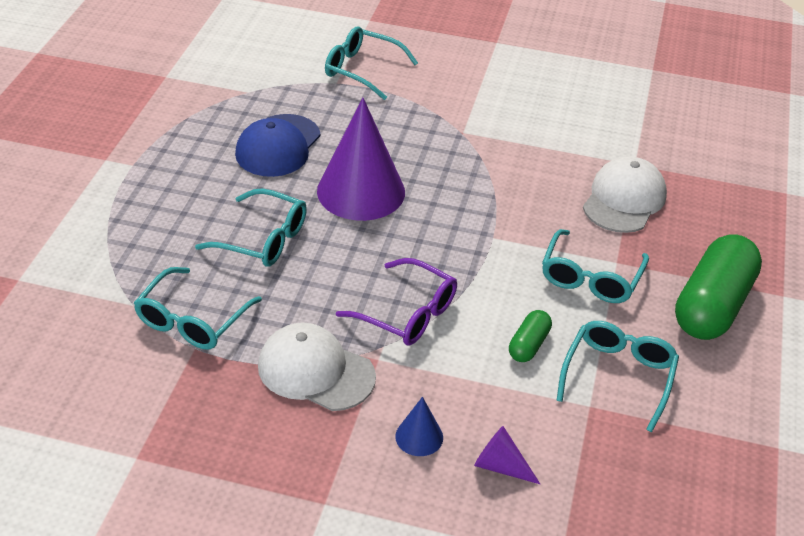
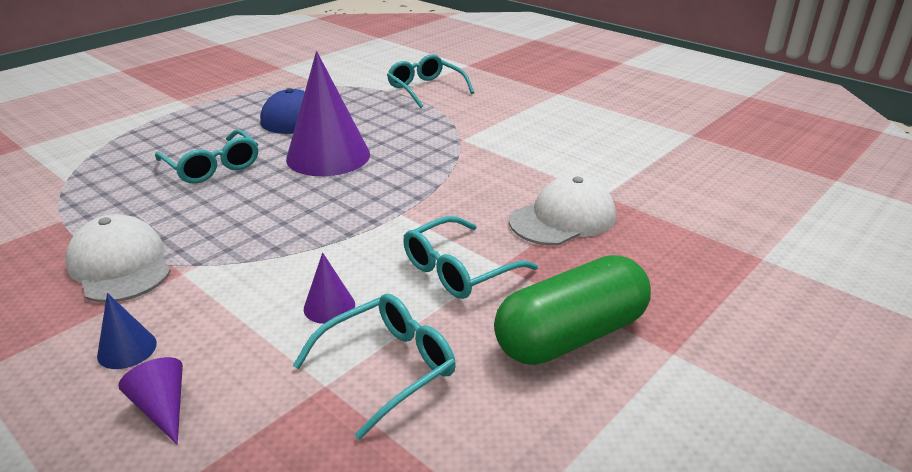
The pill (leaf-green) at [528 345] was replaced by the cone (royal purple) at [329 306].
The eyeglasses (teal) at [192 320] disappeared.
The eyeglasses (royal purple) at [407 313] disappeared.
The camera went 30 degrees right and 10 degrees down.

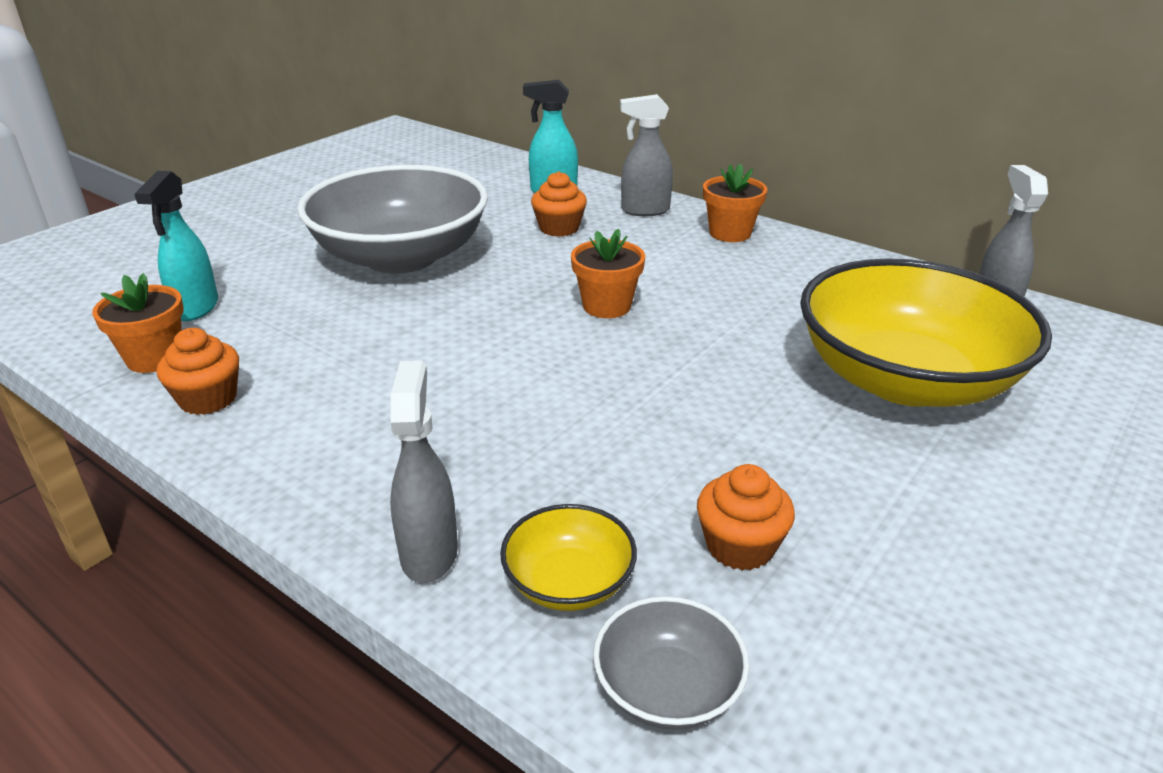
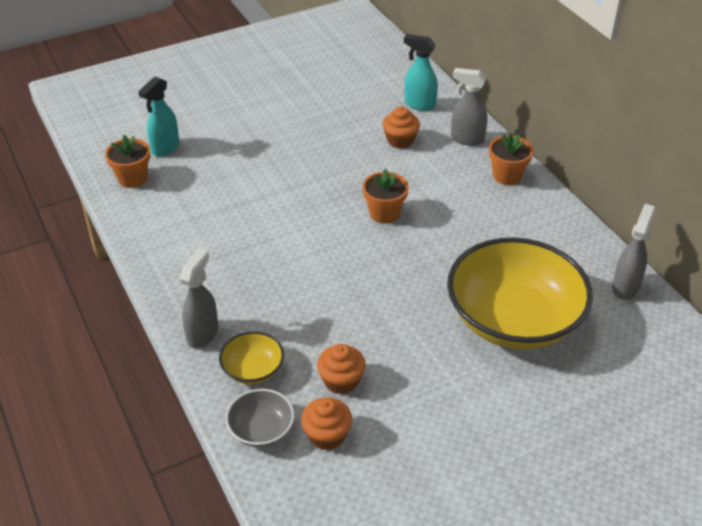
The cupcake (orange-coloured) moved from [208 399] to [327 435].
The deep dish (gray) at [401 257] disappeared.
The camera went 25 degrees right and 10 degrees up.

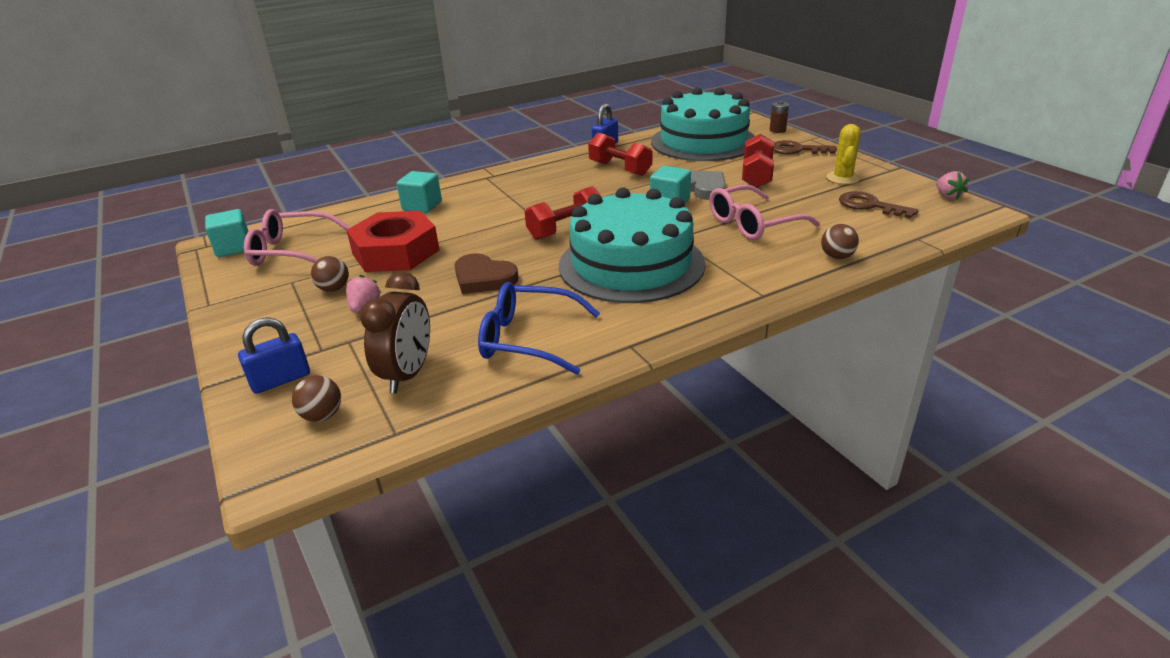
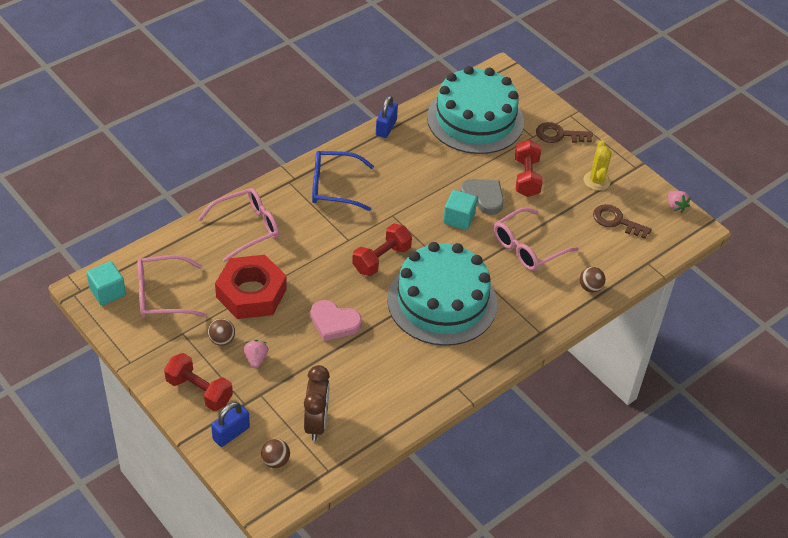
The dumbbell (crimson) moved from [620 169] to [199 391].
The solid cube (teal) at [422 206] was replaced by the eyeglasses (pink) at [247 228].
The love heart (russet) at [483 278] became the love heart (pink) at [334 322].
The eyeglasses (royal blue) moved from [528 339] to [334 187].
The AA battery (russet) at [777 130] disappeared.
The camera went 15 degrees left and 15 degrees up.

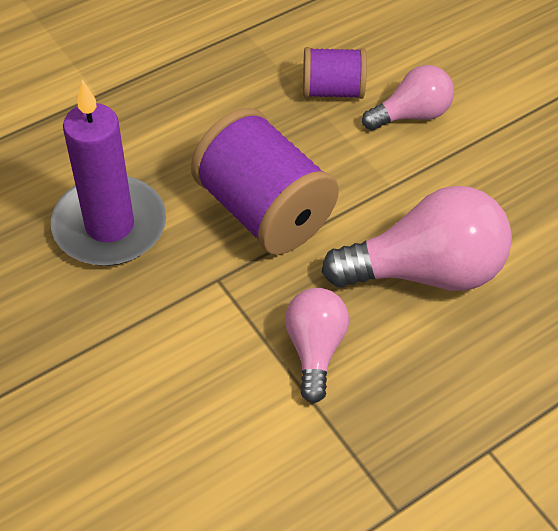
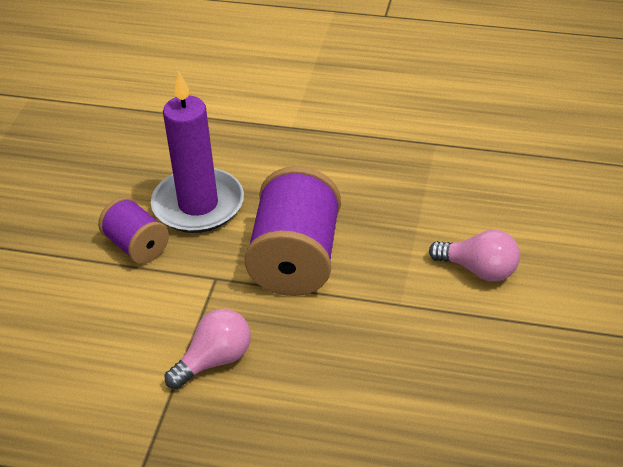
The spool (royal purple) moved from [332 90] to [137 246].
The light bulb (pink) at [425 271] disappeared.
The camera went 50 degrees right and 10 degrees down.

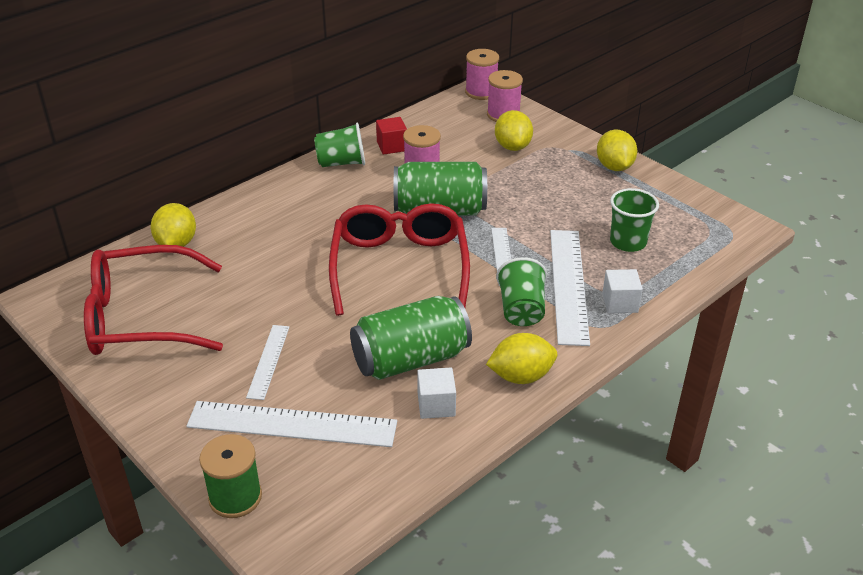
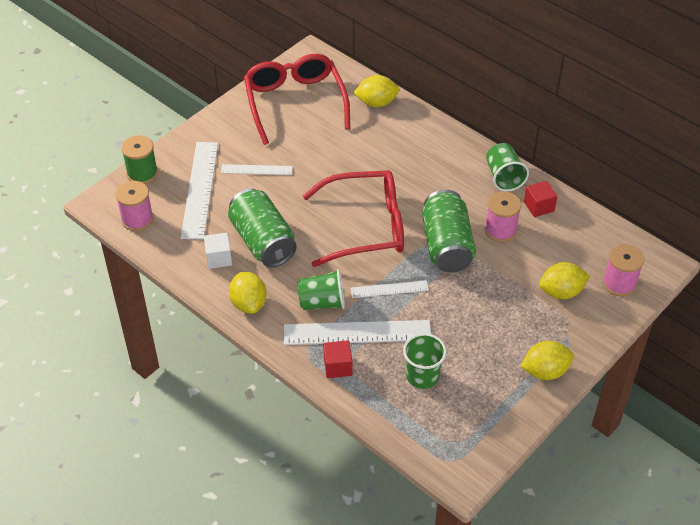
The spool (pink) moved from [481 92] to [137 219].
The solid cube (pure white) at [620 303] became the solid cube (crimson) at [338 366].
The camera went 85 degrees right and 10 degrees up.

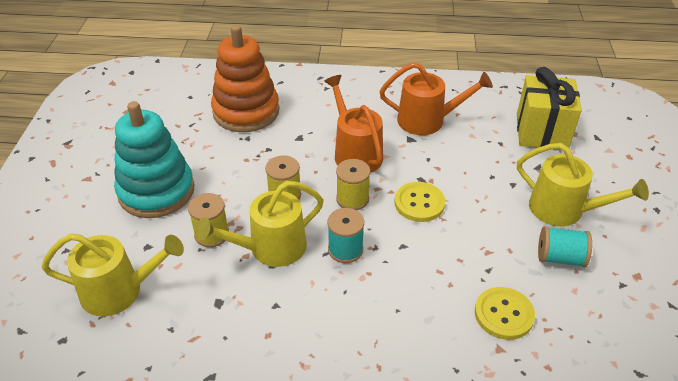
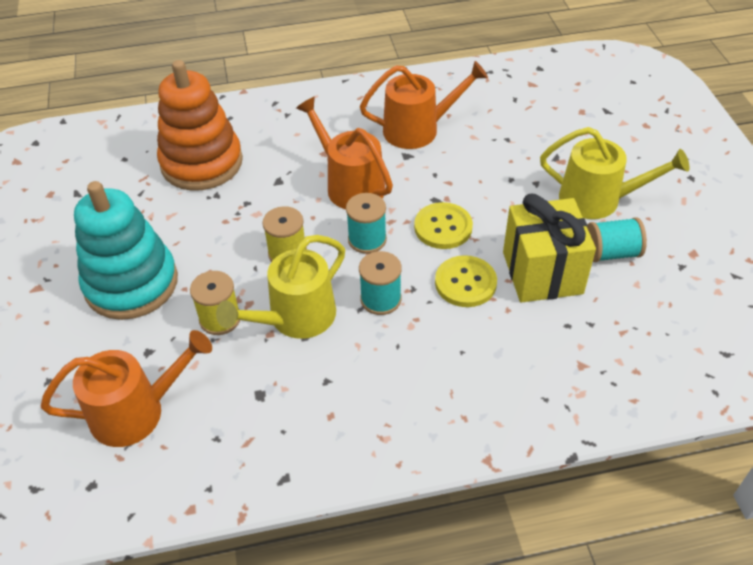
The watering pot (golden) at [119 291] became the watering pot (orange-coloured) at [136 411].
The spool (golden) at [352 199] became the spool (teal) at [367 239].
The button (golden) moved from [504 314] to [465 283].
The gift (golden) moved from [542 132] to [542 273].
The camera went 15 degrees left and 5 degrees up.

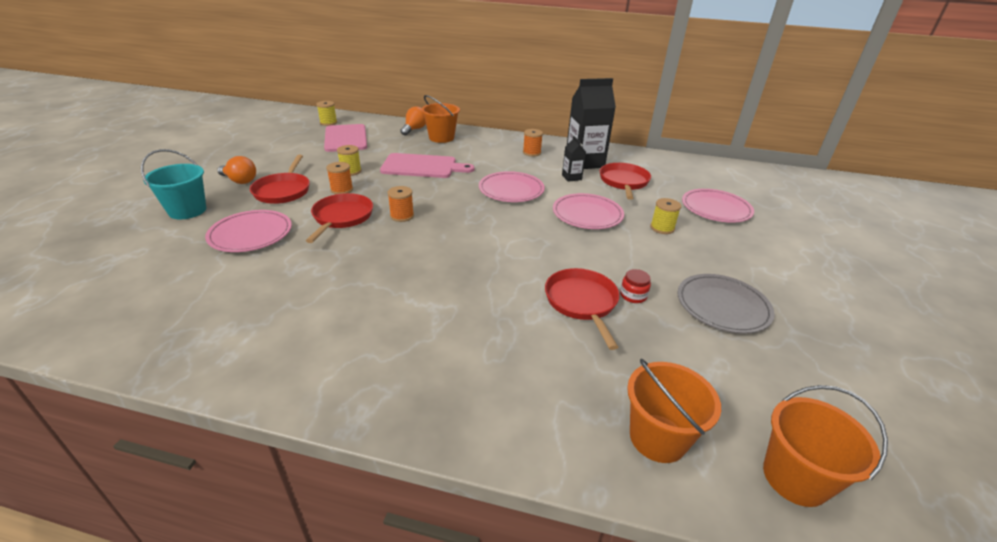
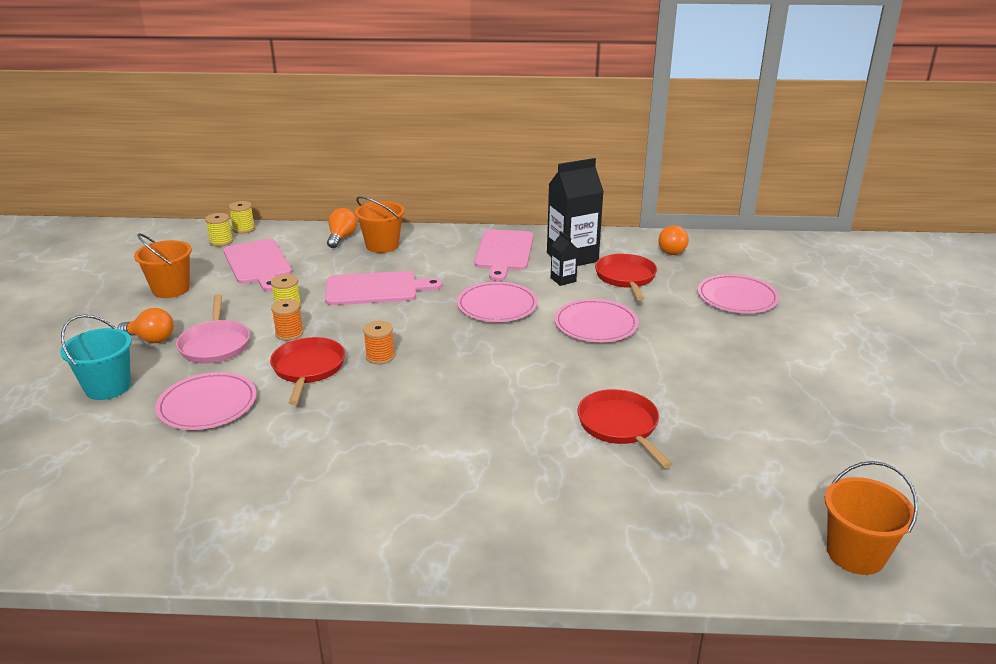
The sand bucket (orange-coloured) moved from [658 438] to [171 289].
The frying pan (crimson) at [283 190] became the frying pan (pink) at [215 344].
The spool (golden) moved from [662 228] to [243 229].
The spool (orange-coloured) at [531 153] was replaced by the bread board (pink) at [504 252].
The light bulb (orange-coloured) at [670 250] appeared.
The preserve jar (crimson) at [633 295] disappeared.
The flat dish (gray) at [722 306] disappeared.
The camera went 10 degrees left and 5 degrees down.

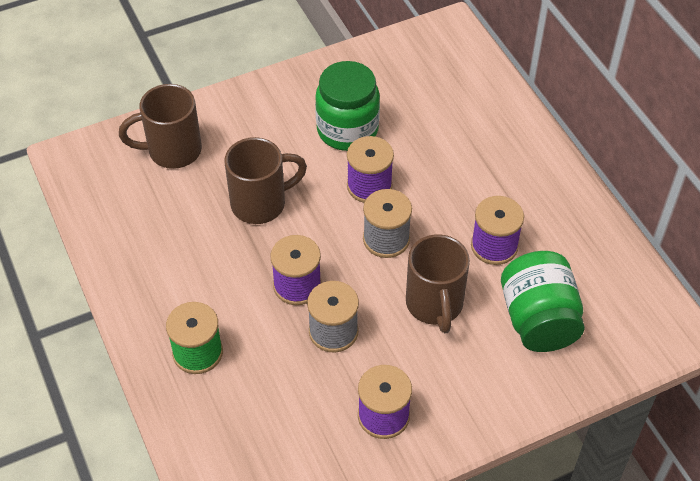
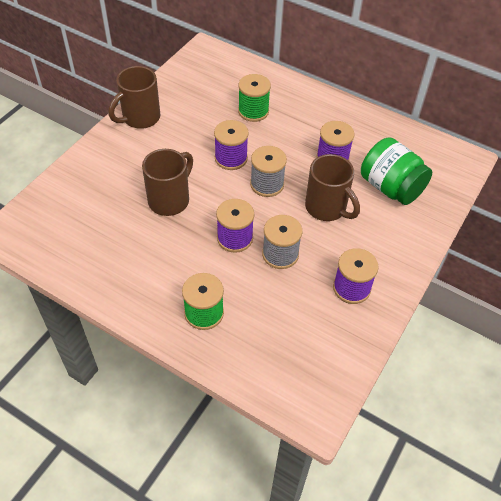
The coffee mug (russet) moved from [172 151] to [140 118].
The spool (leaf-green) at [253 111] appeared.
The preserve jar (leaf-green) at [347 130] disappeared.
The camera went 35 degrees left and 0 degrees up.

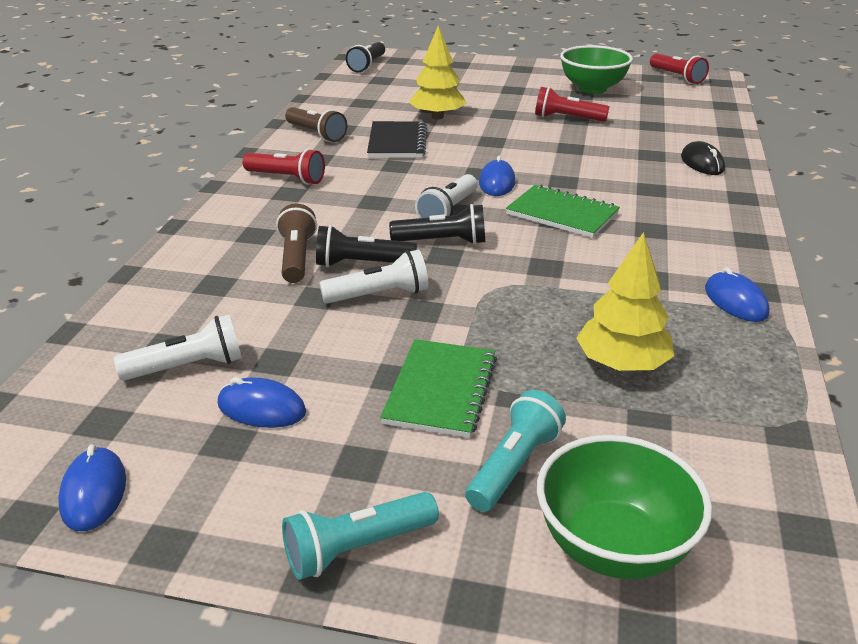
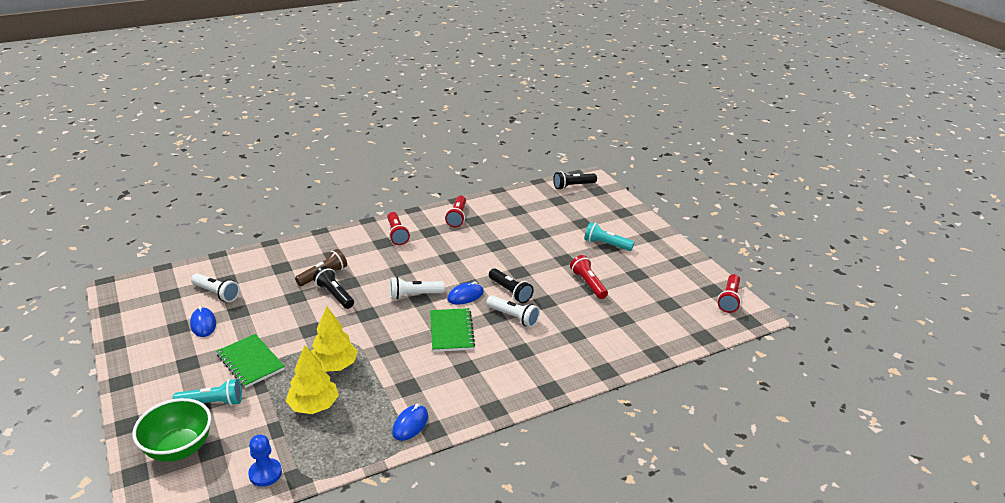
The notepad (leaf-green) at [441 390] turned 75 degrees clockwise.
The game pawn (royal blue) at [265 473] appeared.
The fir tree (golden) moved from [437 117] to [334 365].
The flashlight (russet) at [316 134] became the flashlight (crimson) at [457 217].
The flashlight (pure white) moved from [379 295] to [513 317].
The flashlight (ebony) moved from [442 241] to [510 292].
The flashlight (teal) moved from [357 548] to [606 244].
The computer mouse (royal blue) at [94 493] disappeared.
The notepad (ebony) at [397 142] disappeared.
The deep dish (leaf-green) at [592 89] disappeared.
The computer mouse (ebony) at [702 163] disappeared.
The camera went 50 degrees right and 0 degrees up.

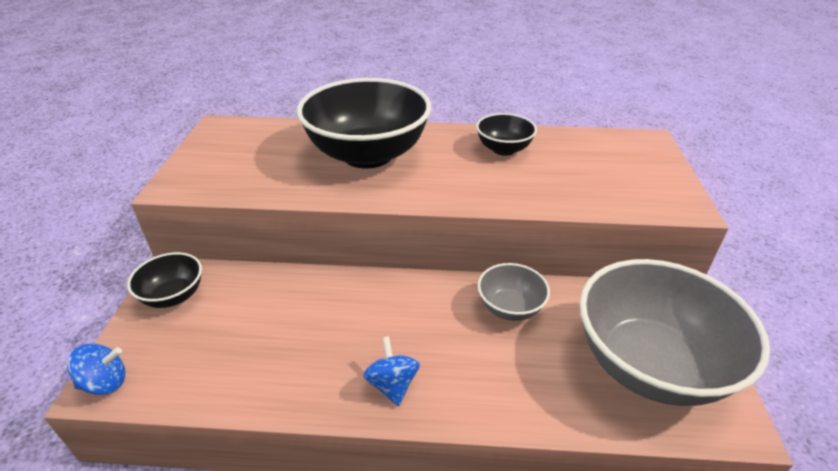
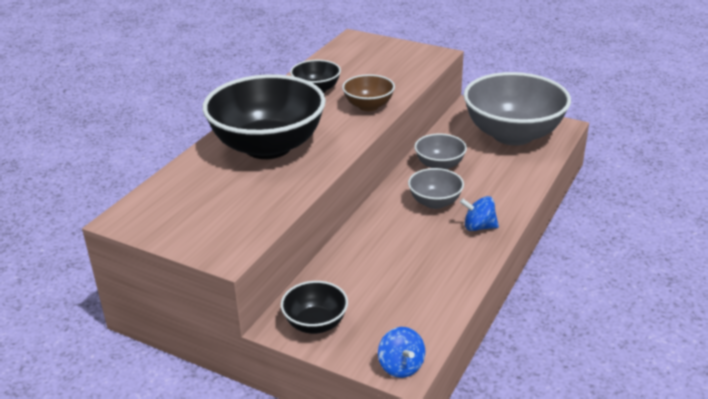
The deep dish (russet) at [368 106] appeared.
The toy top (royal blue) at [105 383] turned 150 degrees clockwise.
The deep dish (gray) at [435 202] appeared.
The camera went 65 degrees left and 5 degrees down.

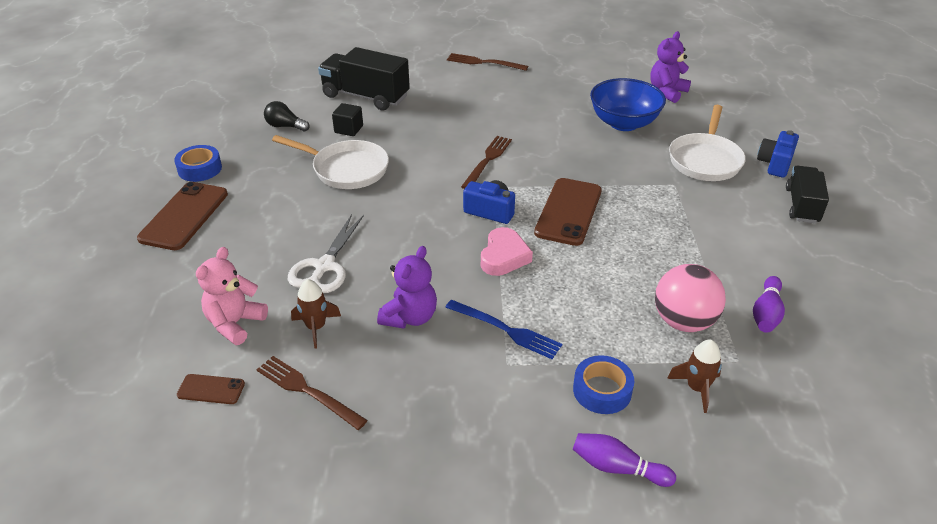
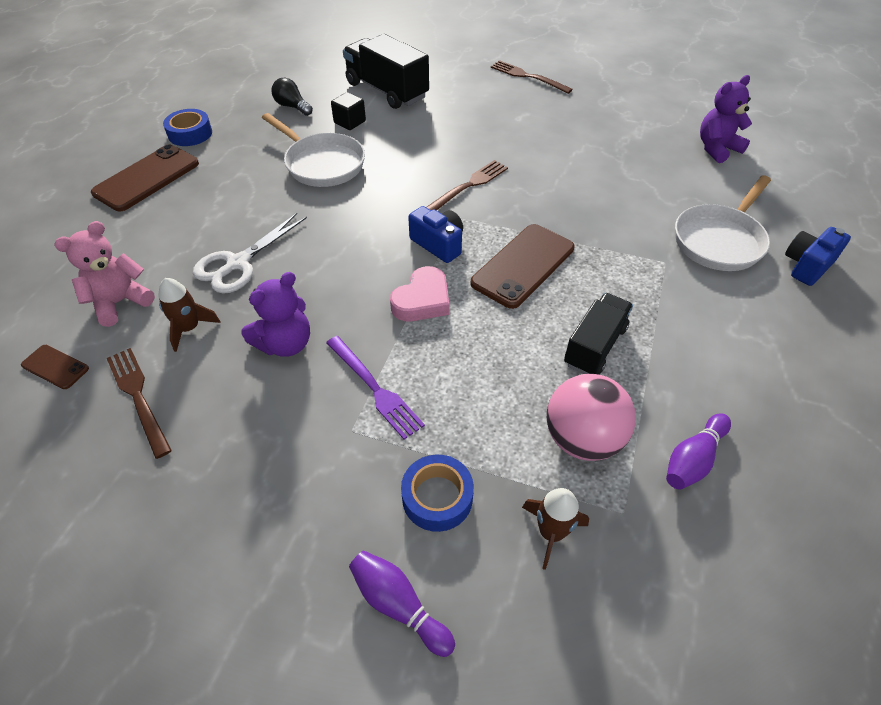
The dinner fork (royal blue) at [506 330] became the dinner fork (royal purple) at [374 388].
The toy truck (ebony) moved from [802 205] to [595 346].
The deep dish (royal blue) at [624 123] disappeared.
The camera went 20 degrees right and 10 degrees up.

